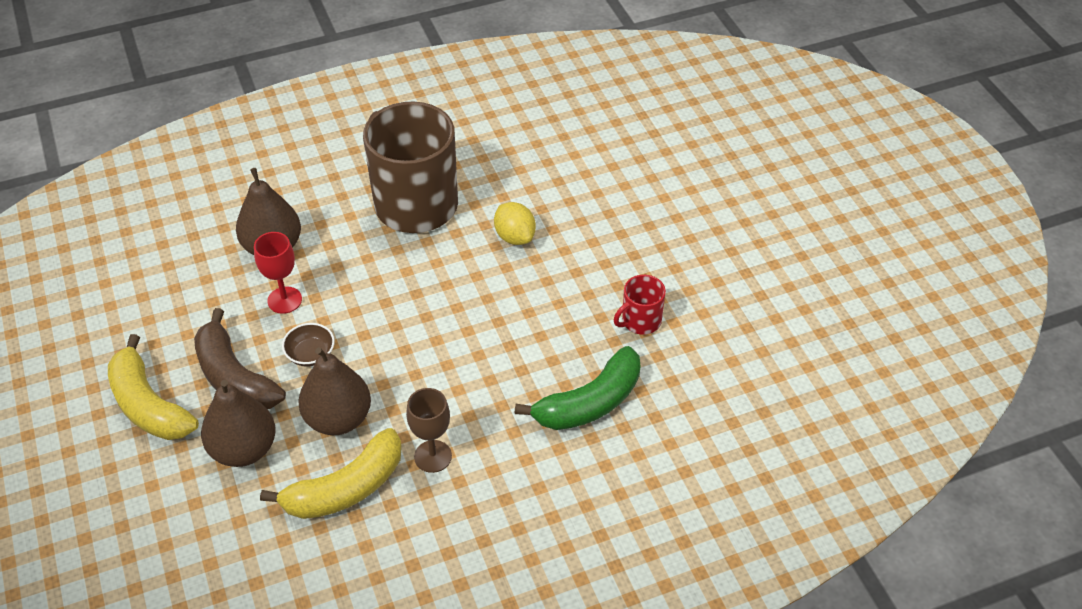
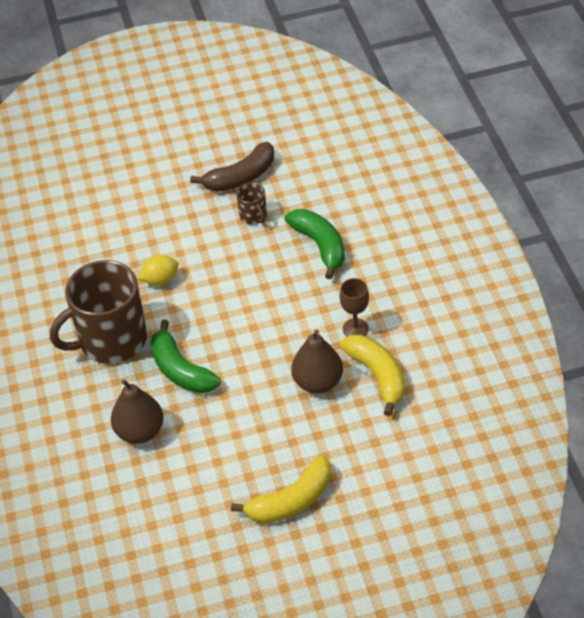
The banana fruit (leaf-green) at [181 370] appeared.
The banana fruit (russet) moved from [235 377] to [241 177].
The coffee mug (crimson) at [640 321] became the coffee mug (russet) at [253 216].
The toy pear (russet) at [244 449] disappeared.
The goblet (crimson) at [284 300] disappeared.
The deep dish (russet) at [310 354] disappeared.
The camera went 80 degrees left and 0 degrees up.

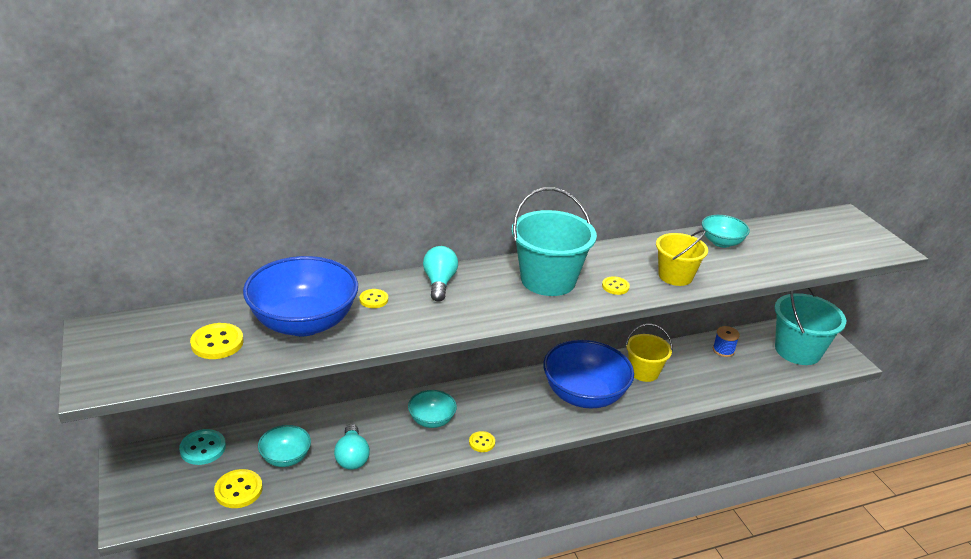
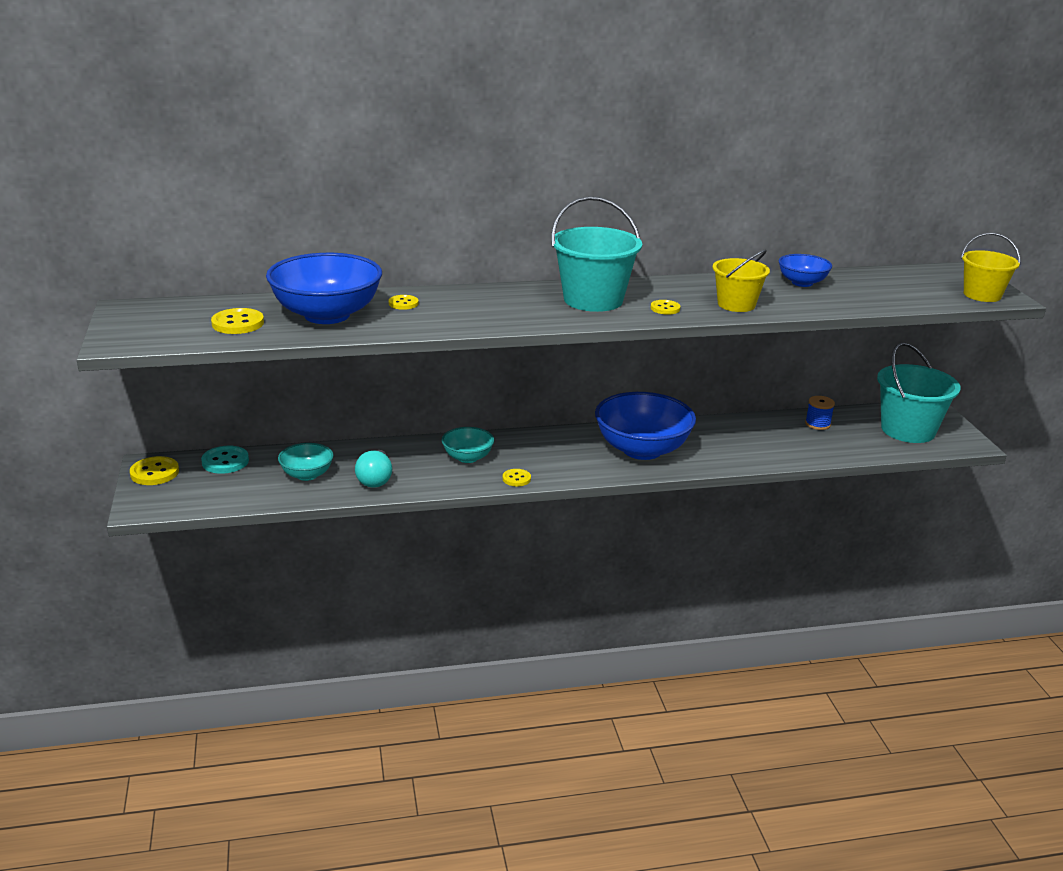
The button (golden) moved from [238 490] to [154 473].
The deep dish (teal) at [721 242] became the deep dish (royal blue) at [802 283].
The sand bucket (golden) moved from [644 372] to [982 295].
The light bulb (teal) at [439 283] disappeared.
The camera went 10 degrees right and 5 degrees down.

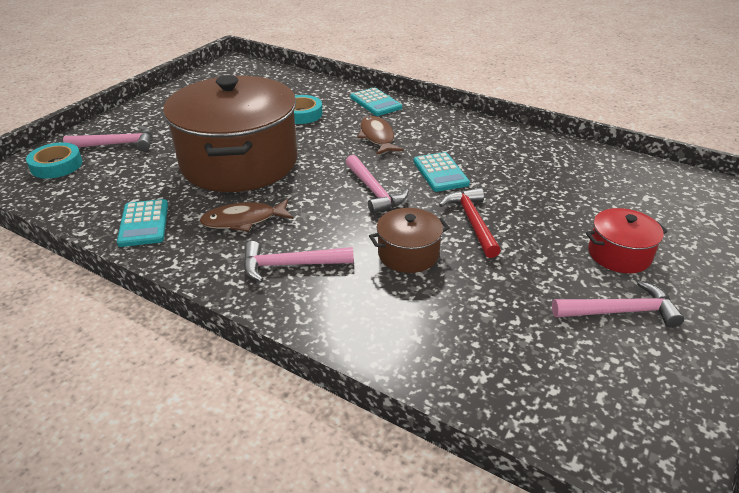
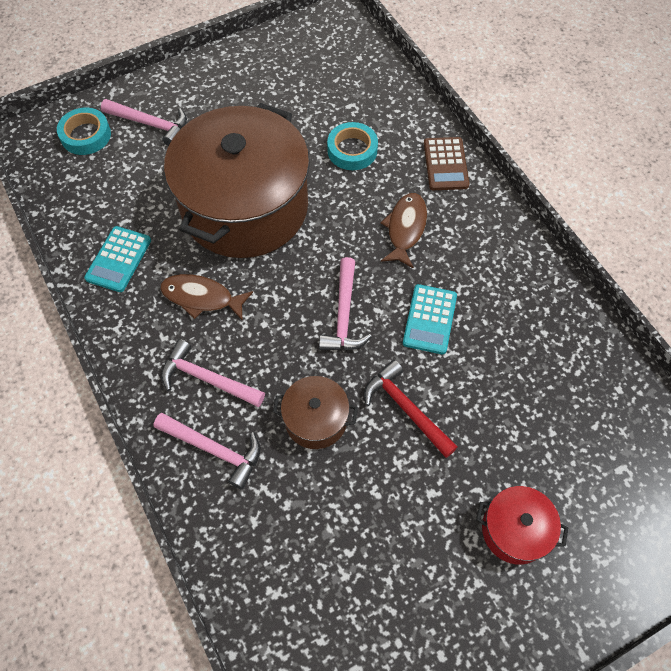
The hammer (pink) moved from [620 311] to [214 449].
The hammer (crimson) at [472 222] turned 60 degrees counterclockwise.
The adding machine (teal) at [376 103] became the adding machine (russet) at [445 164].
The camera went 30 degrees right and 25 degrees up.

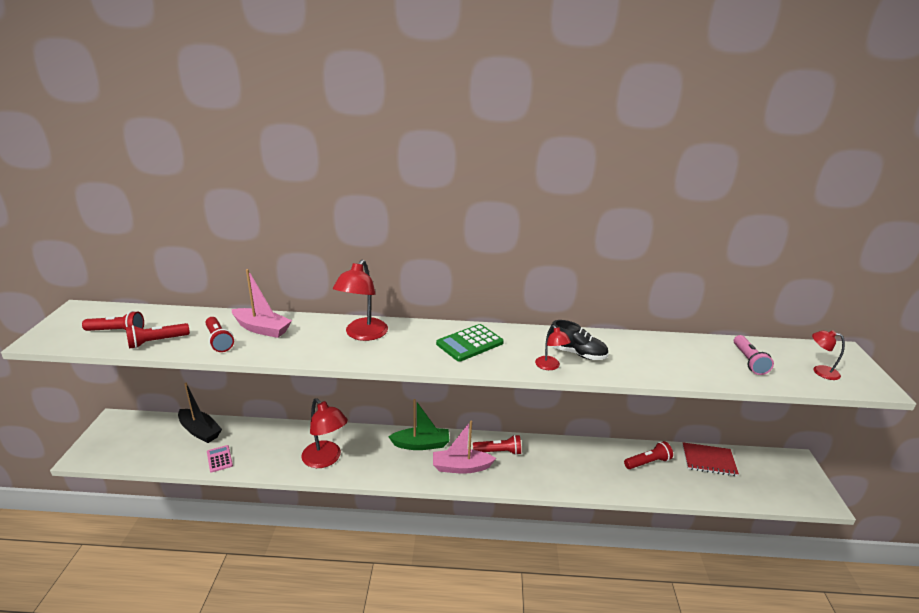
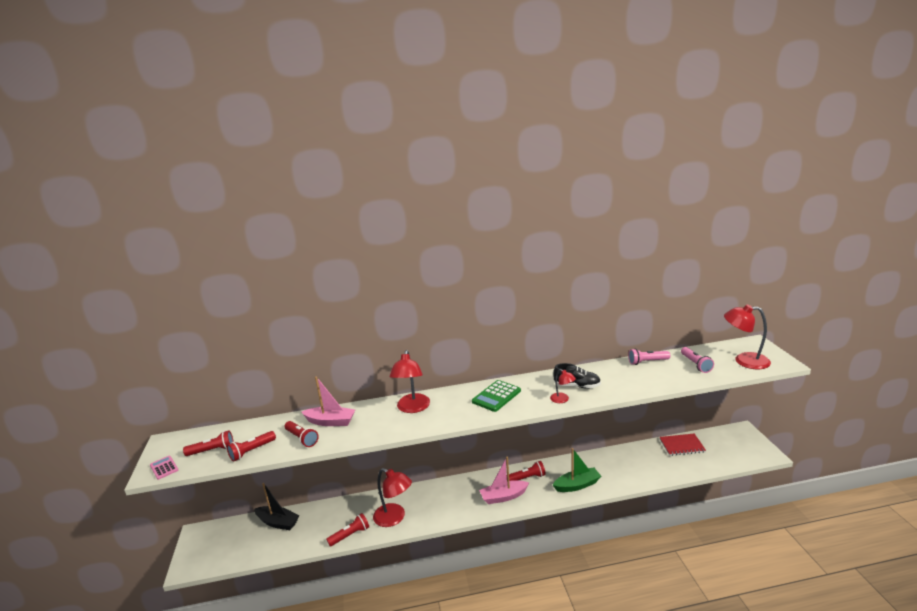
The adding machine (pink) moved from [219 459] to [164 468].
The flashlight (crimson) moved from [648 462] to [350 535].
The toy boat (leaf-green) moved from [421 444] to [577 485].
The flashlight (pink) at [647 362] appeared.
The desk lamp (crimson) at [820 371] changed to 1.84 times the size.
The camera went 10 degrees left and 5 degrees down.

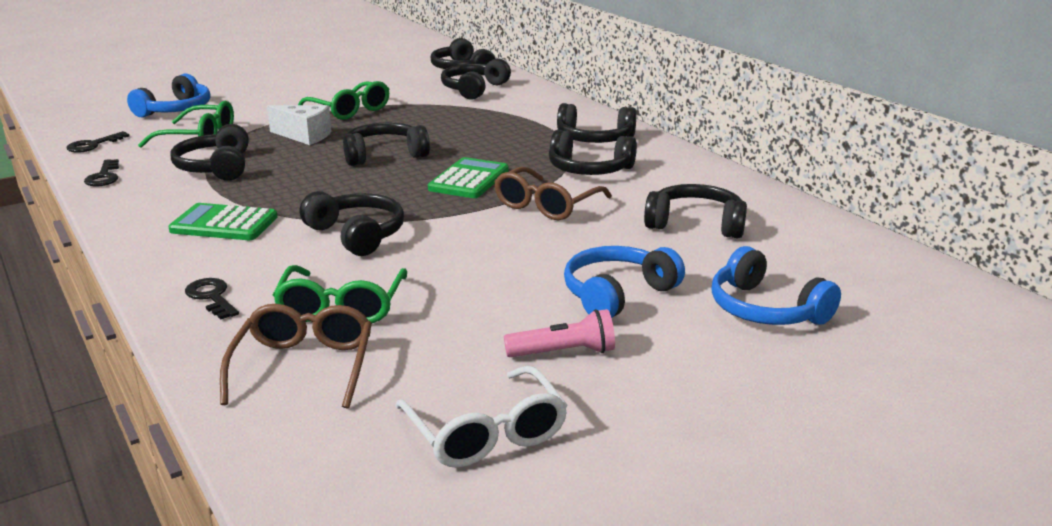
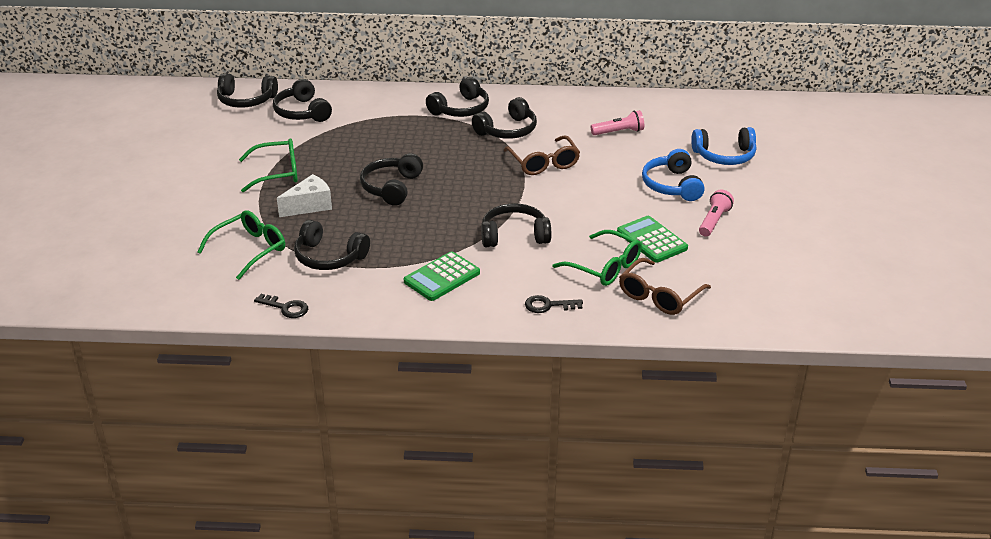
The over-ear headphones (ebony) at [695 224] was replaced by the flashlight (pink) at [618 132].
The adding machine (leaf-green) moved from [469 180] to [651 240].
The eyeglasses (russet) at [304 366] turned 90 degrees counterclockwise.
The door key (ebony) at [93 145] disappeared.
The over-ear headphones (royal blue) at [176 110] disappeared.
The eyeglasses (pure white) at [486 433] disappeared.
The camera went 55 degrees left and 10 degrees up.

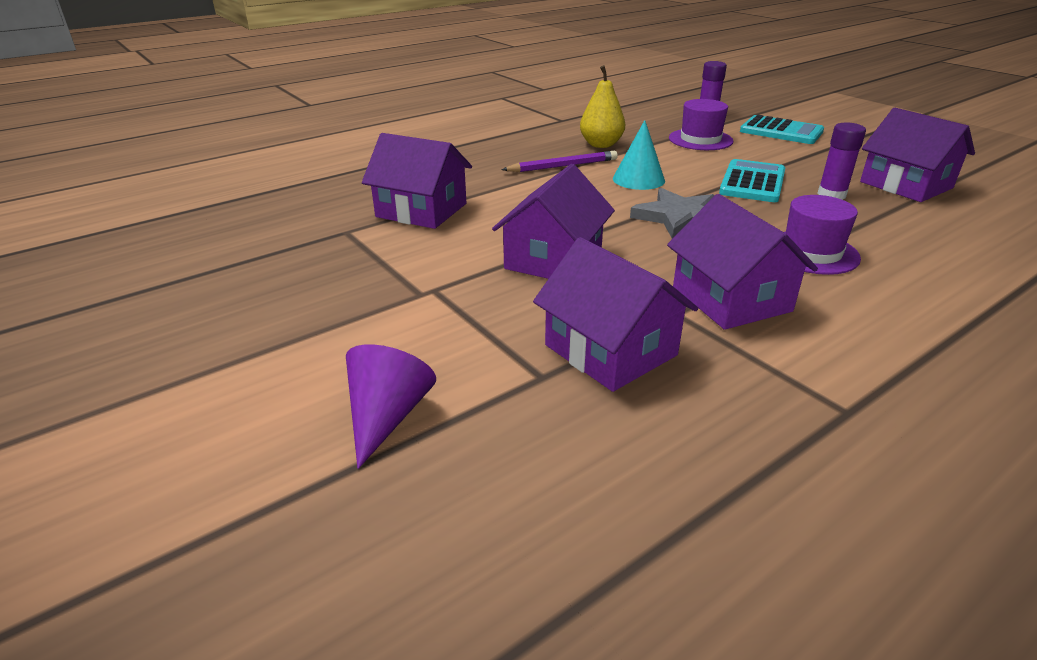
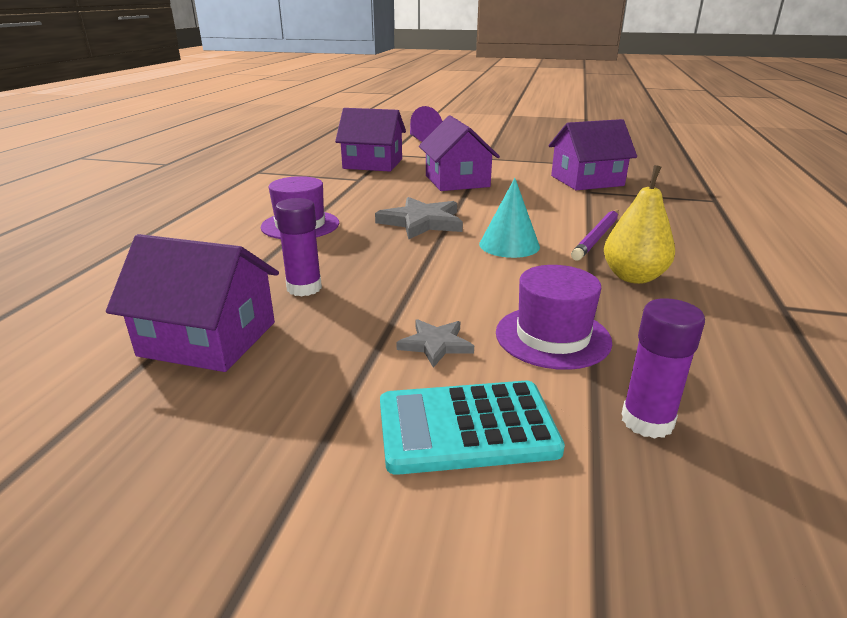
The five-pointed star (gray) at [435 344] appeared.
The cottage (royal purple) at [731 299] disappeared.
The adding machine (teal) at [752 182] disappeared.
The camera went 140 degrees right and 5 degrees down.

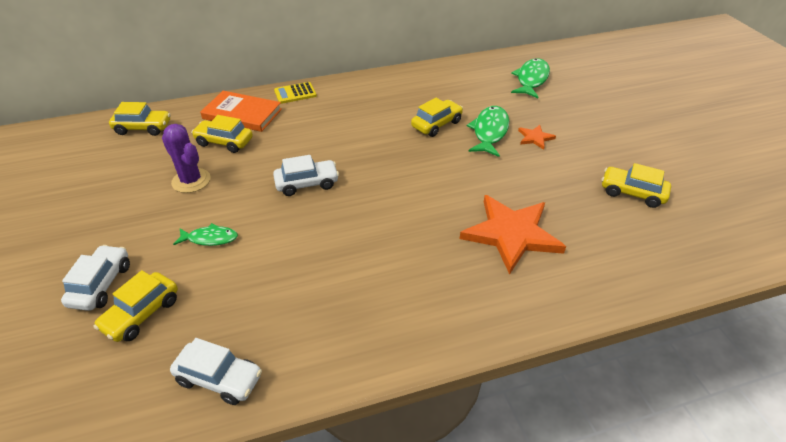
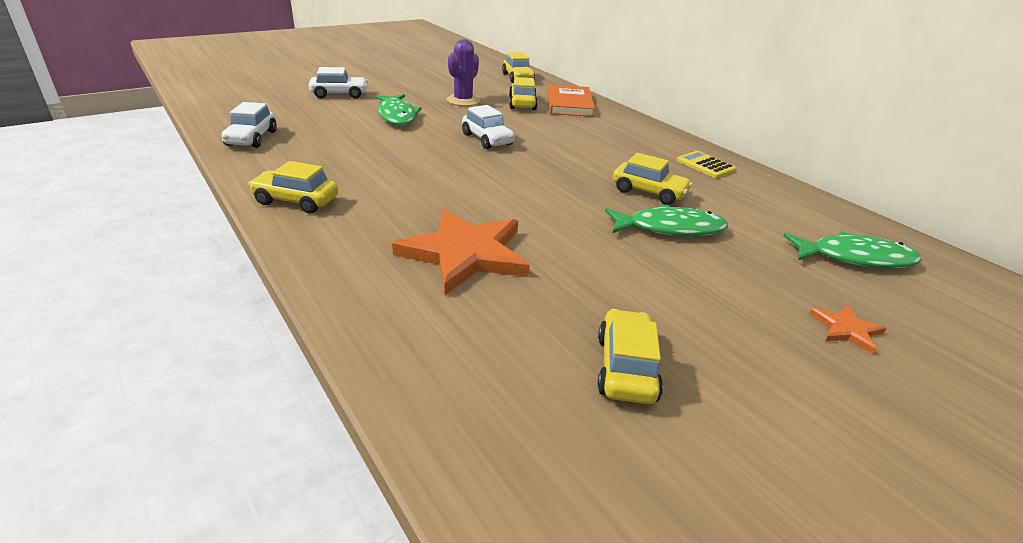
The toy car (golden) moved from [141 314] to [296 201].
The fish figure (leaf-green) at [210 238] changed to 1.64 times the size.
The adding machine (golden) moved from [295 93] to [705 165].
The five-pointed star (orange-coloured) moved from [535 138] to [846 330].
The camera went 70 degrees right and 10 degrees down.

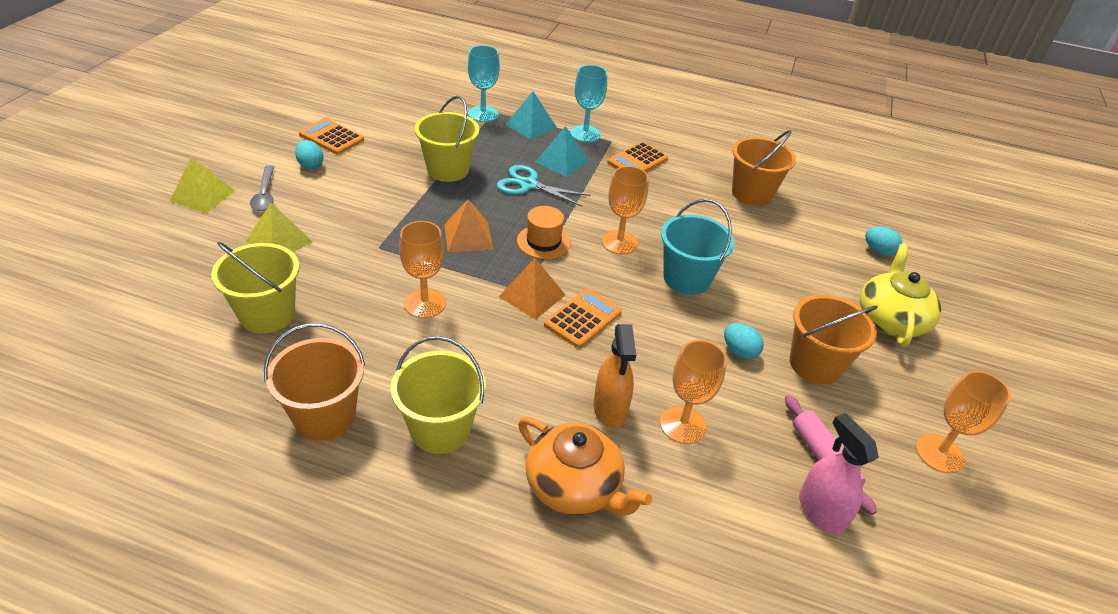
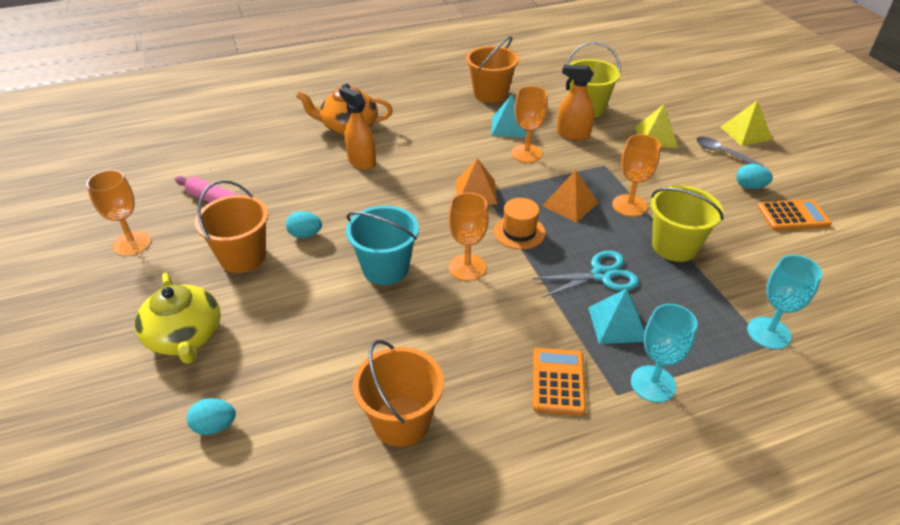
The pyramid (teal) moved from [530 125] to [509 126].
The spray bottle (orange-coloured) at [573 134] appeared.
The goblet (orange-coloured) moved from [682 425] to [629 205].
The sand bucket (golden) at [440 429] disappeared.
The adding machine (orange-coloured) at [583 318] disappeared.
The spray bottle (pink) at [820 511] disappeared.
The camera went 145 degrees right and 0 degrees up.

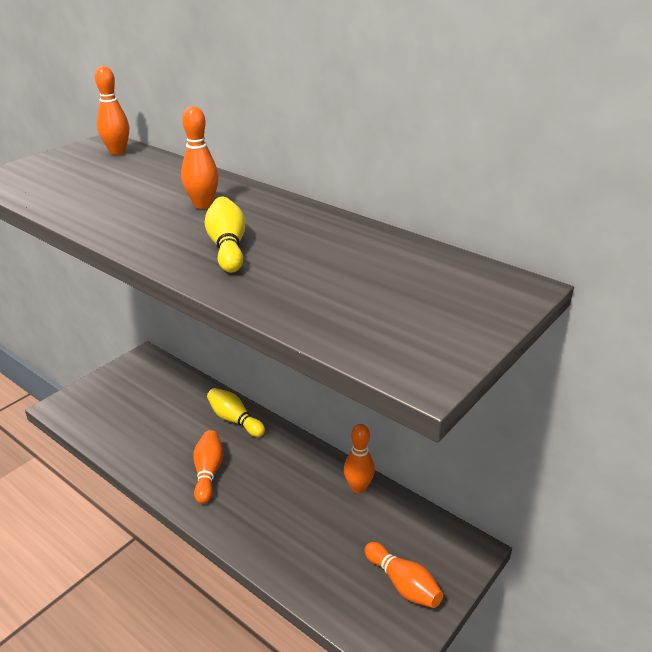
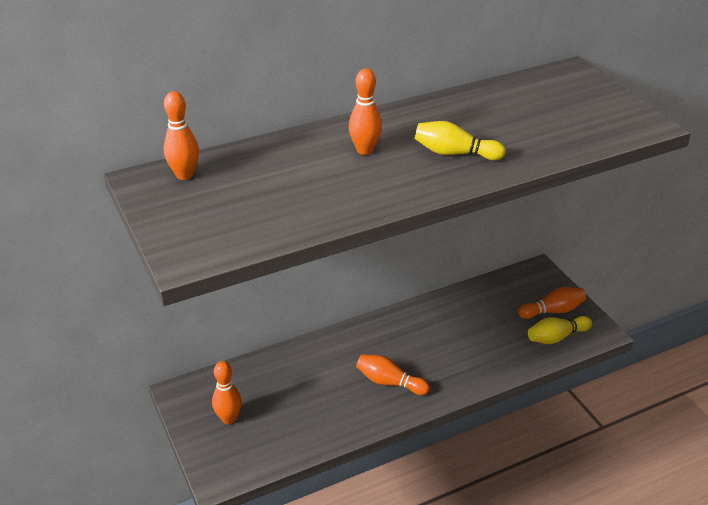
The tenpin (orange-coloured) moved from [358 487] to [229 418].
The tenpin (golden) moved from [235 420] to [556 337].
The camera went 65 degrees left and 5 degrees up.

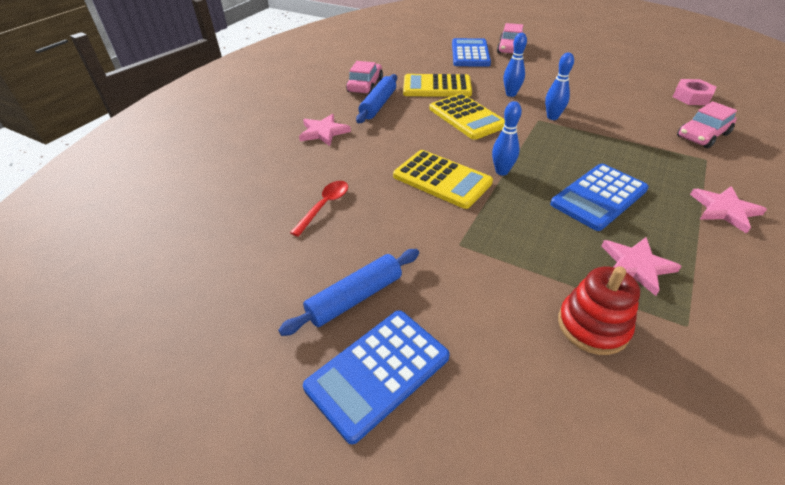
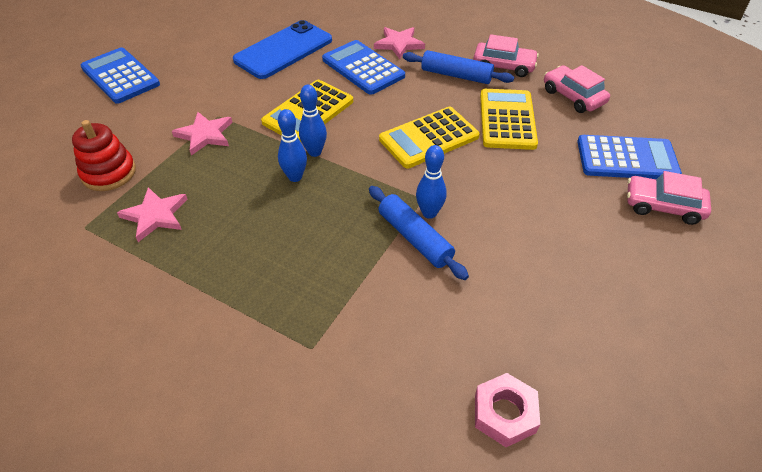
The five-pointed star (pink) moved from [724 210] to [205 135].
The tablespoon (crimson) at [324 206] was replaced by the smartphone (royal blue) at [283 50].
The tenpin (royal blue) moved from [511 94] to [295 177].
The adding machine (royal blue) moved from [599 197] to [363 68].
The rolling pin (royal blue) moved from [355 297] to [415 238].
The toy car (pink) moved from [702 135] to [573 96].
The camera went 90 degrees right and 5 degrees up.

